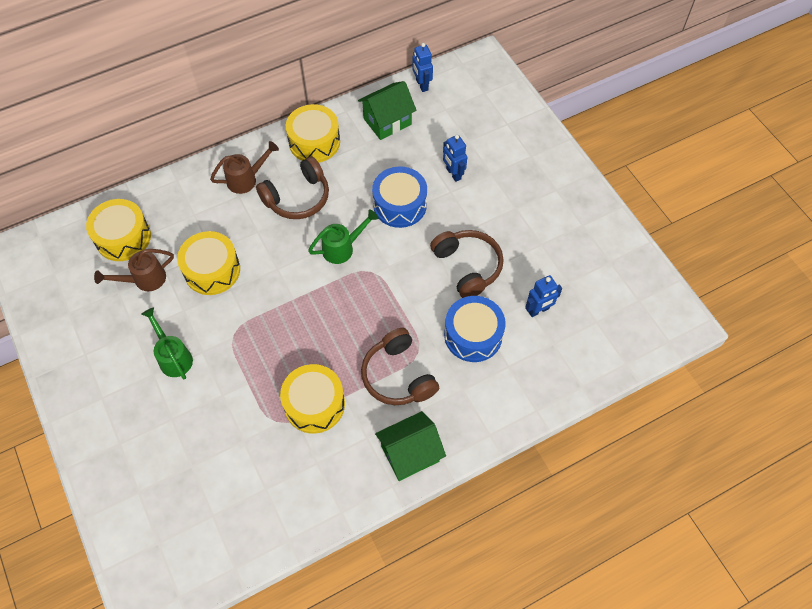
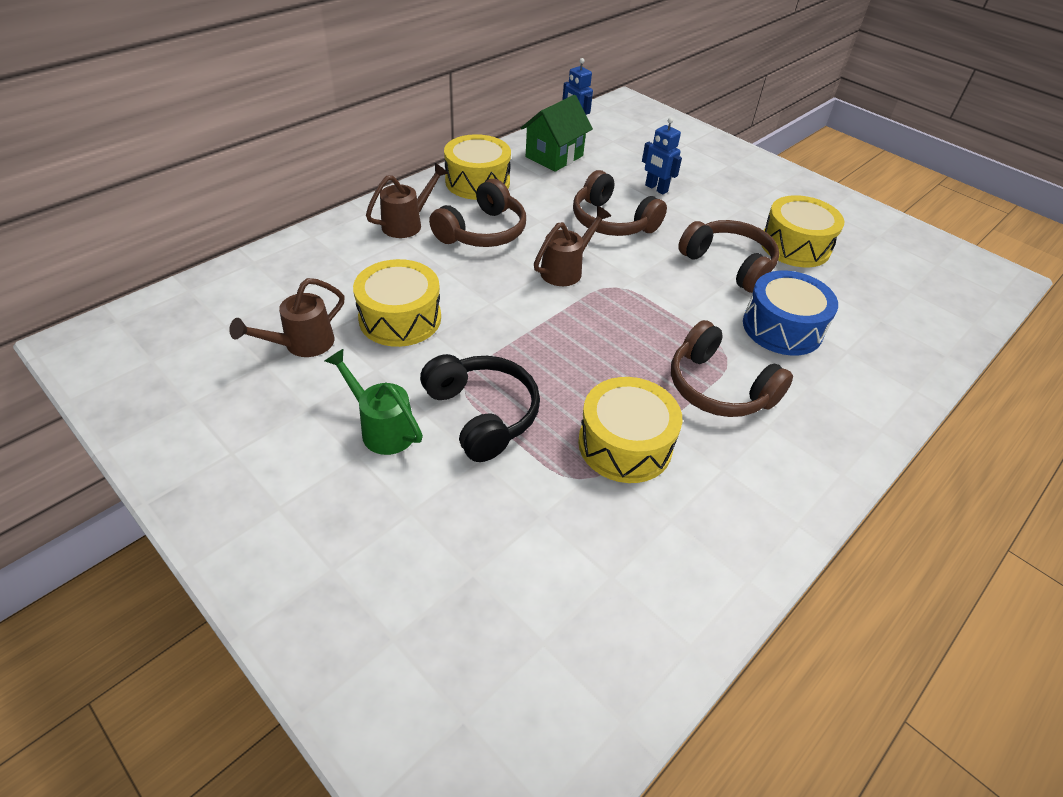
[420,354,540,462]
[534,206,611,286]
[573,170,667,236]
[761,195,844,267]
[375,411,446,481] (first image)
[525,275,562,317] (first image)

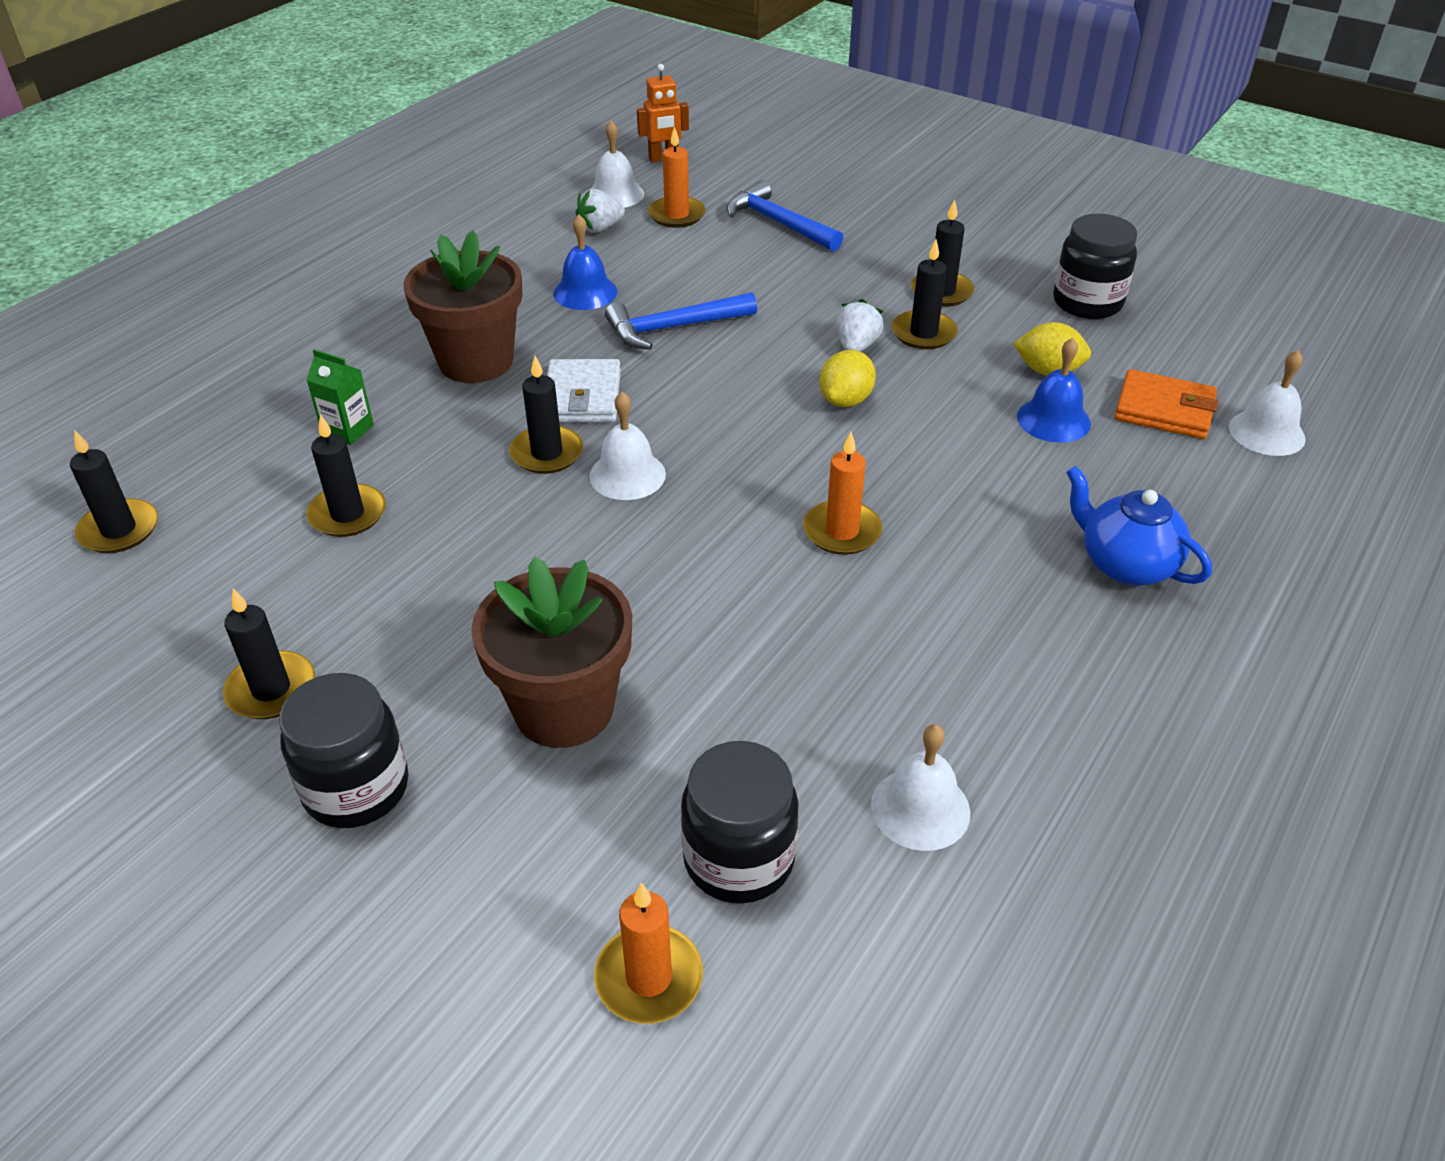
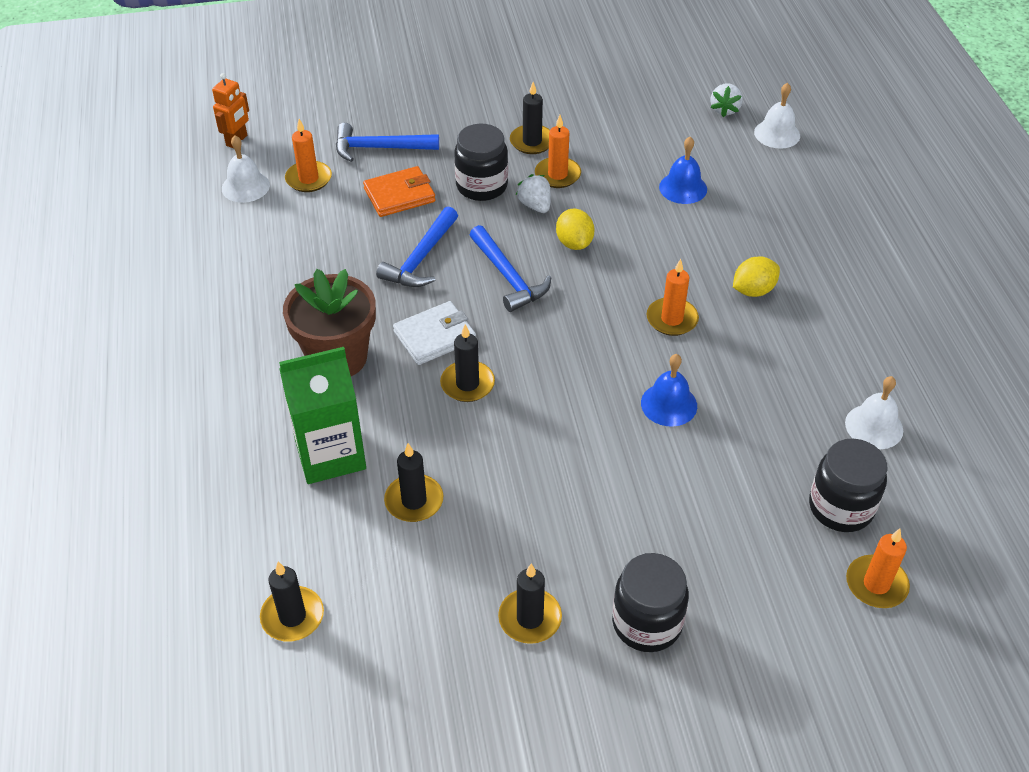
[279,347,366,484]
[363,166,435,217]
[393,301,476,365]
[454,124,508,201]
[470,225,551,312]
[535,115,581,188]
[641,354,697,427]
[710,84,743,117]
[733,257,780,297]
[471,557,632,748] (first image)
[589,392,666,500] (first image)
[1066,466,1212,585] (first image)

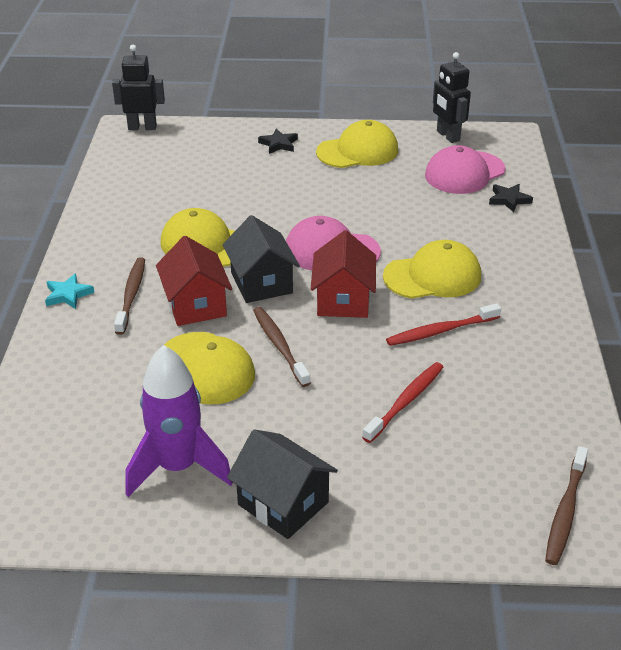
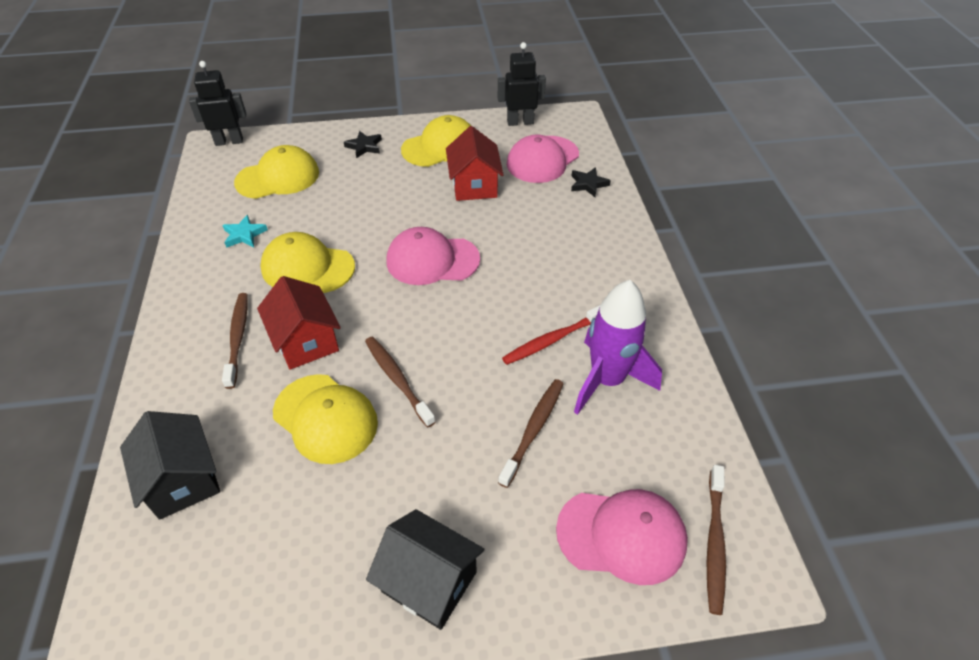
[120,411,220,520]
[223,215,268,248]
[234,145,319,199]
[446,126,504,201]
[498,42,546,126]
[498,379,564,488]
[556,489,688,585]
[574,280,662,415]

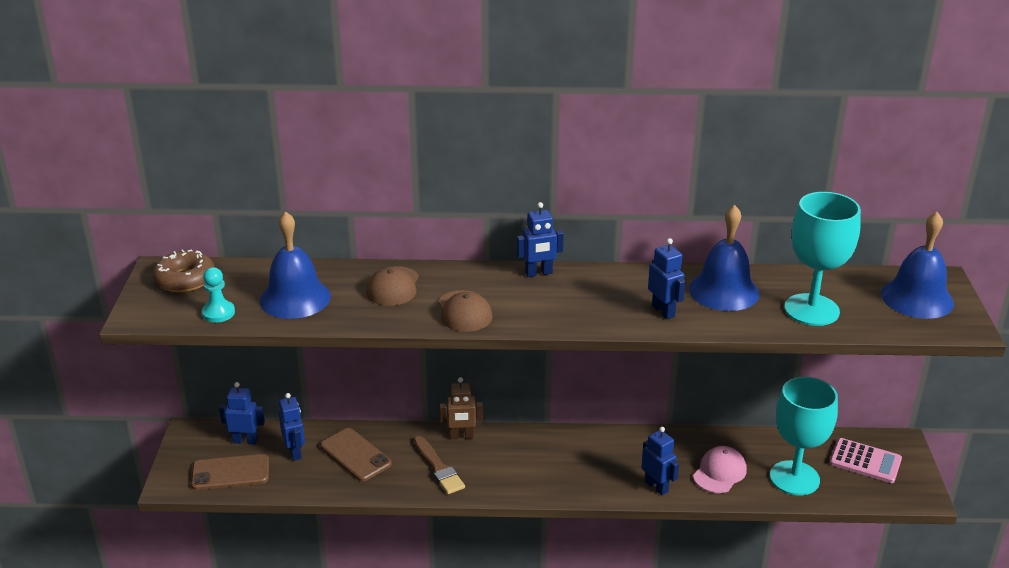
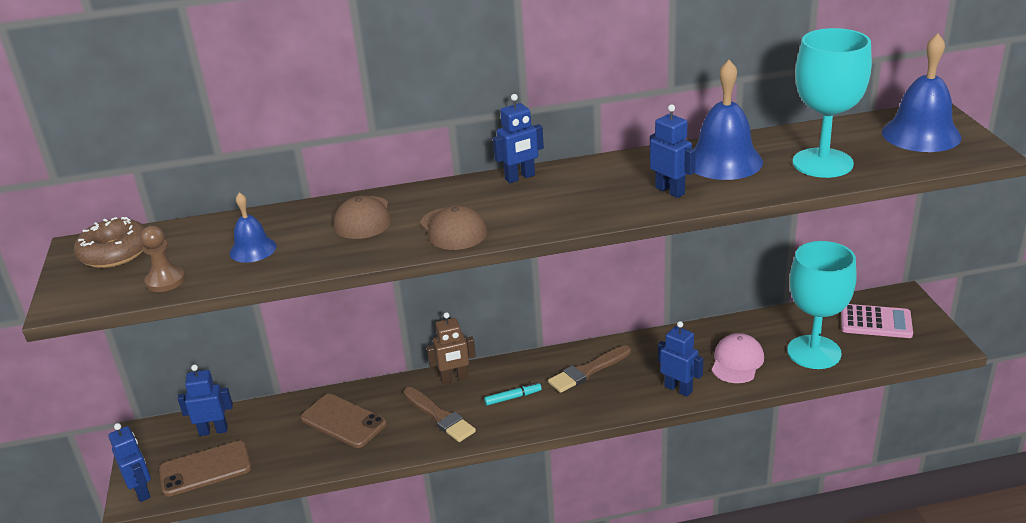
[108,423,151,502]
[140,226,185,292]
[230,192,276,263]
[484,383,542,406]
[548,345,631,393]

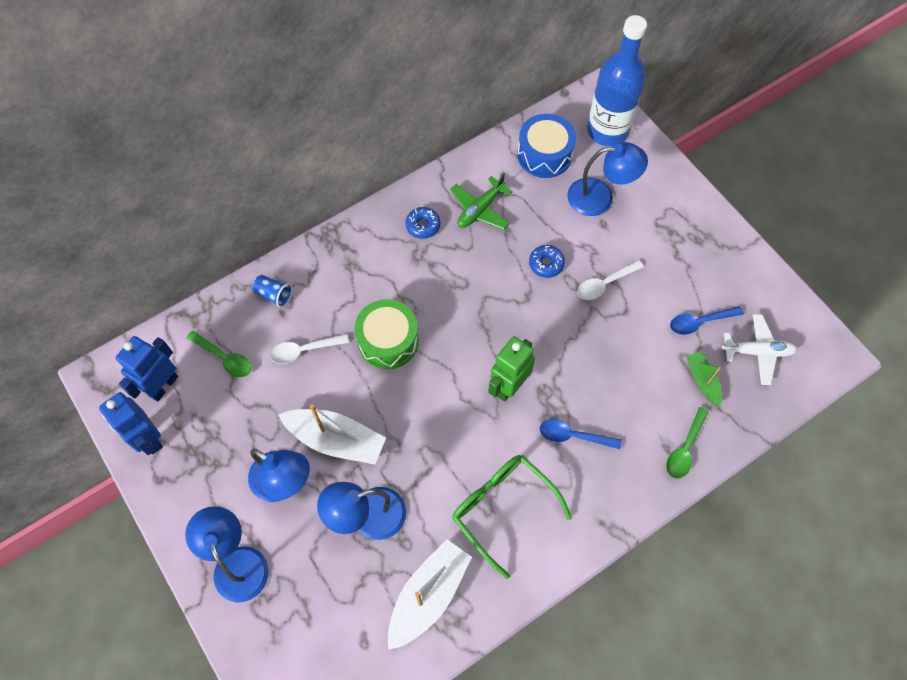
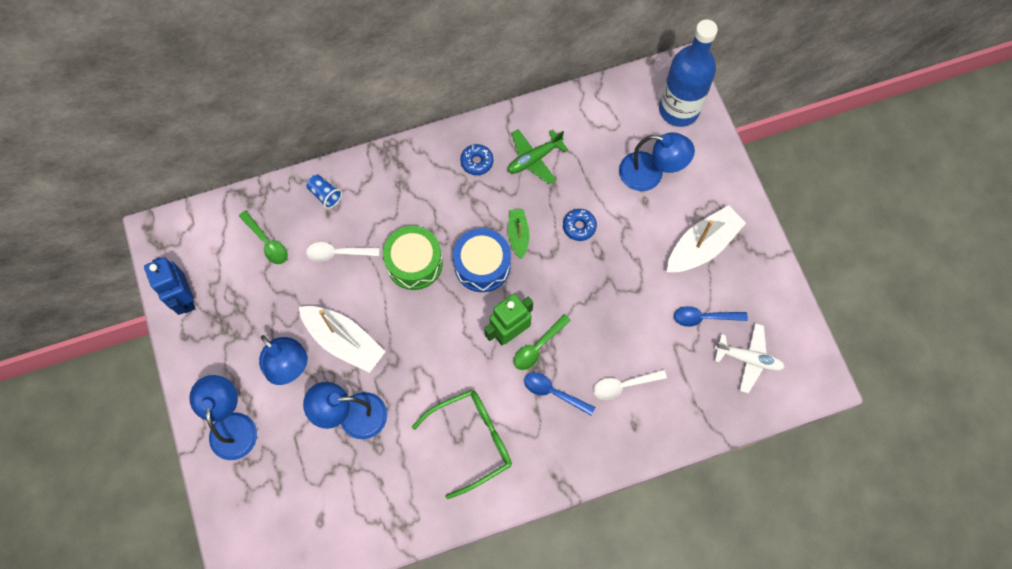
[412,390,512,499]
[453,228,511,292]
[508,209,530,259]
[513,314,571,370]
[593,369,667,400]
[667,205,746,272]
[115,336,178,402] (first image)

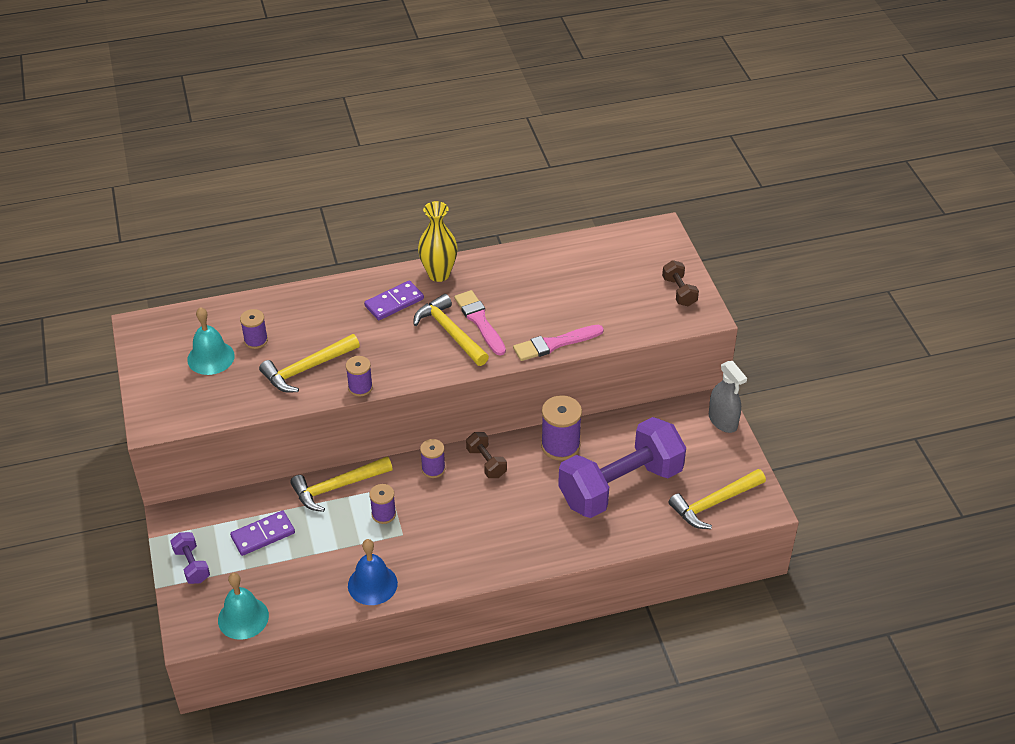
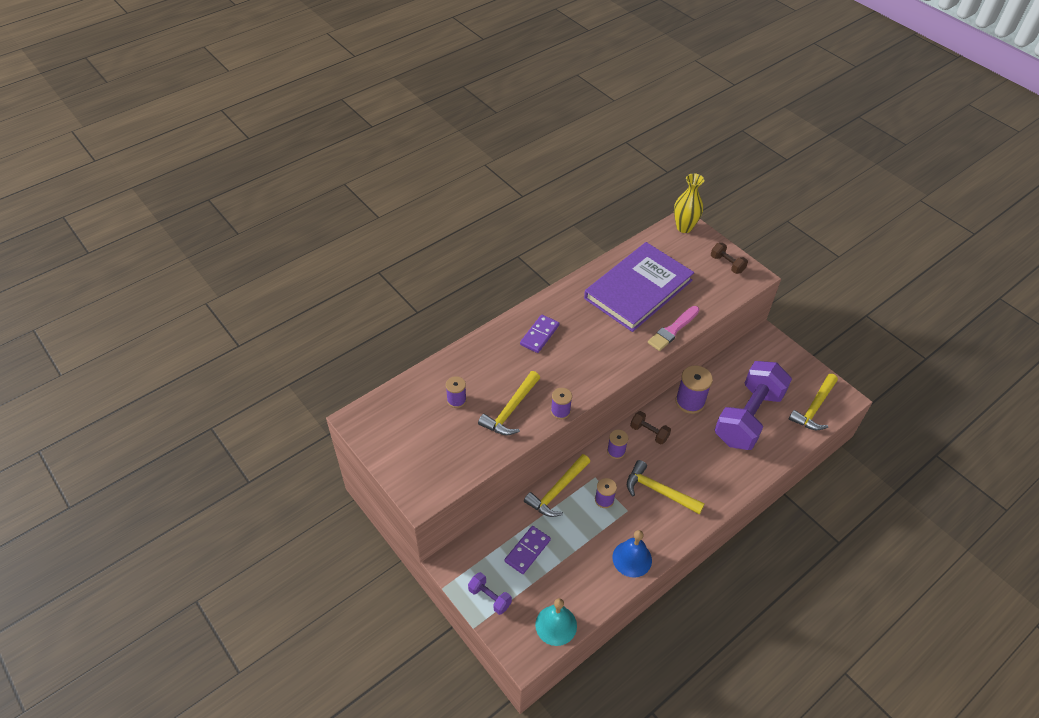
[584,242,694,332]
[627,460,705,515]
[674,173,704,233]
[187,307,235,375] (first image)
[454,290,506,356] (first image)
[709,361,747,433] (first image)

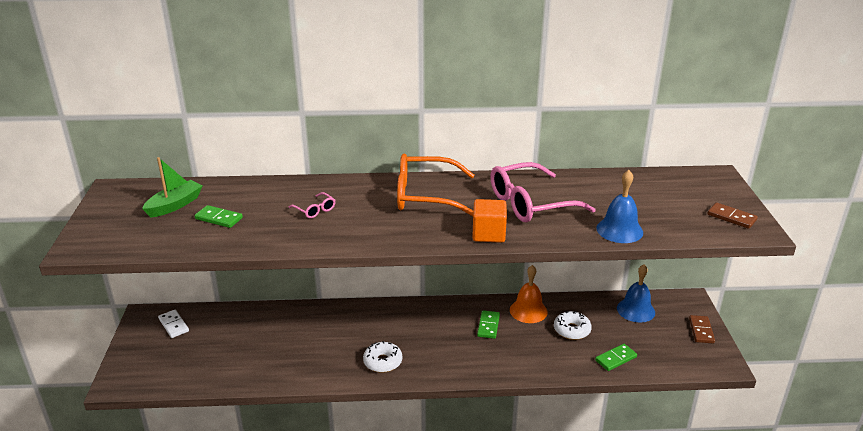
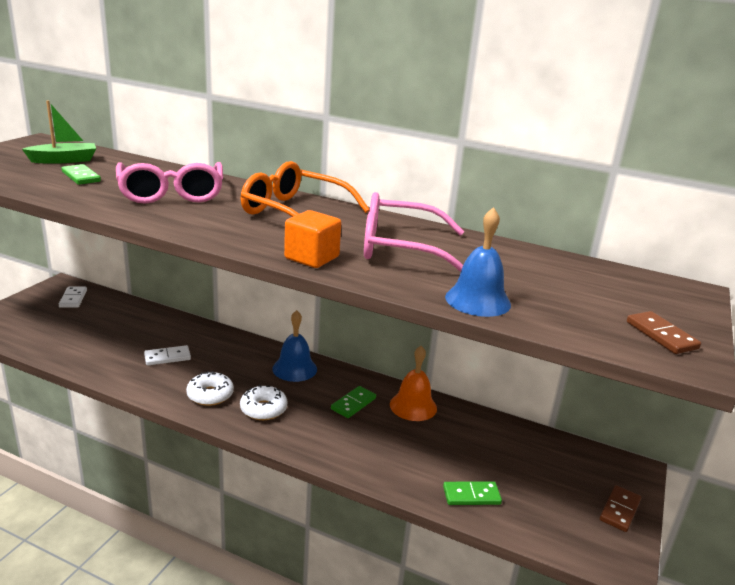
[116,162,223,204]
[144,345,191,365]
[240,385,287,420]
[272,310,317,382]

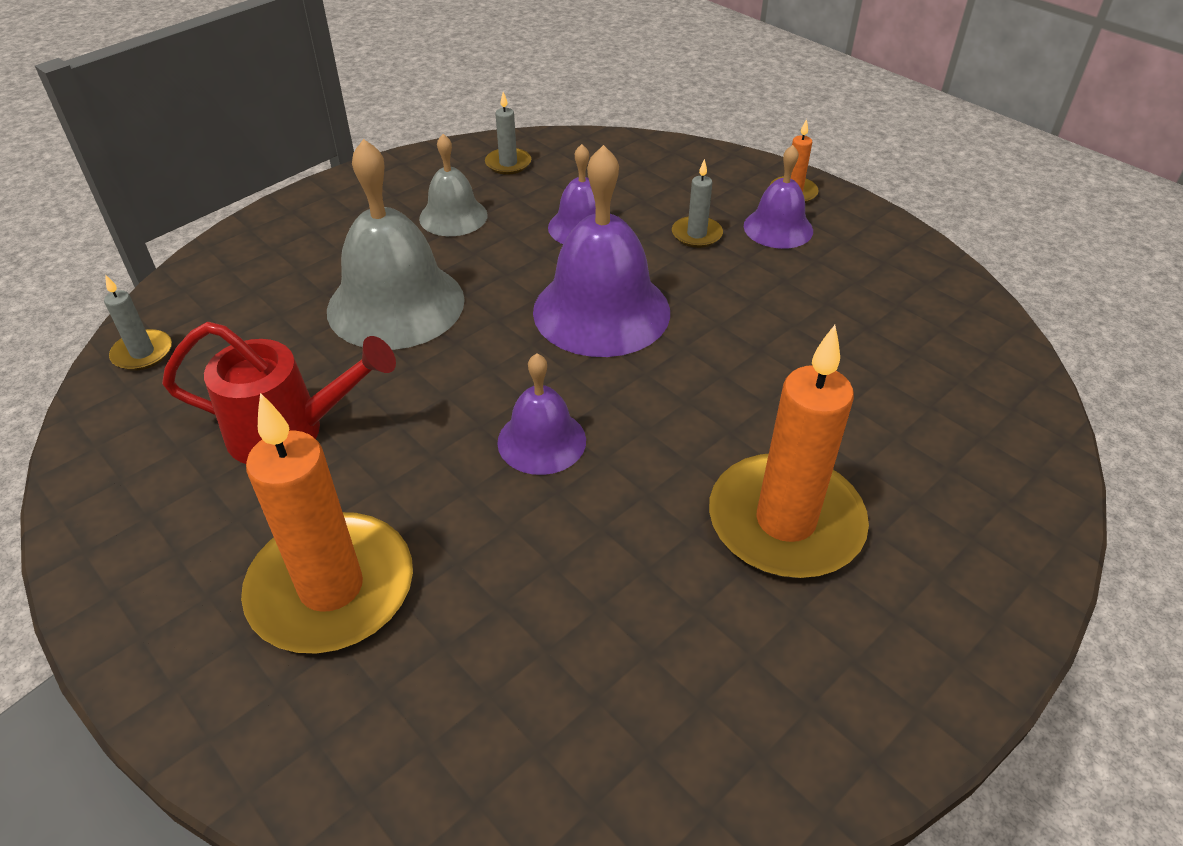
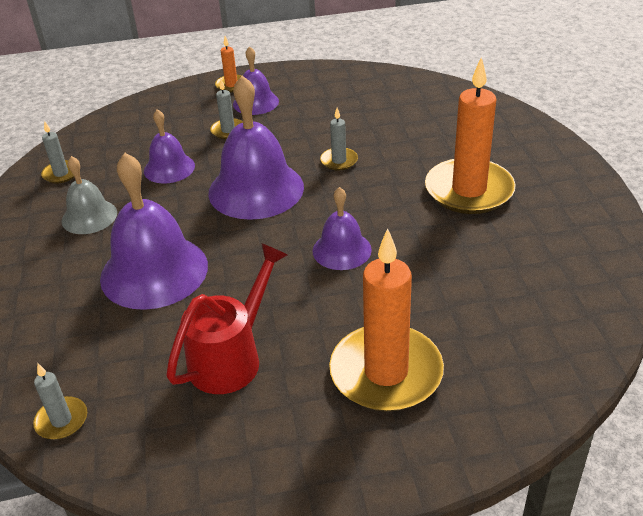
[100,153,208,310]
[320,108,358,171]

